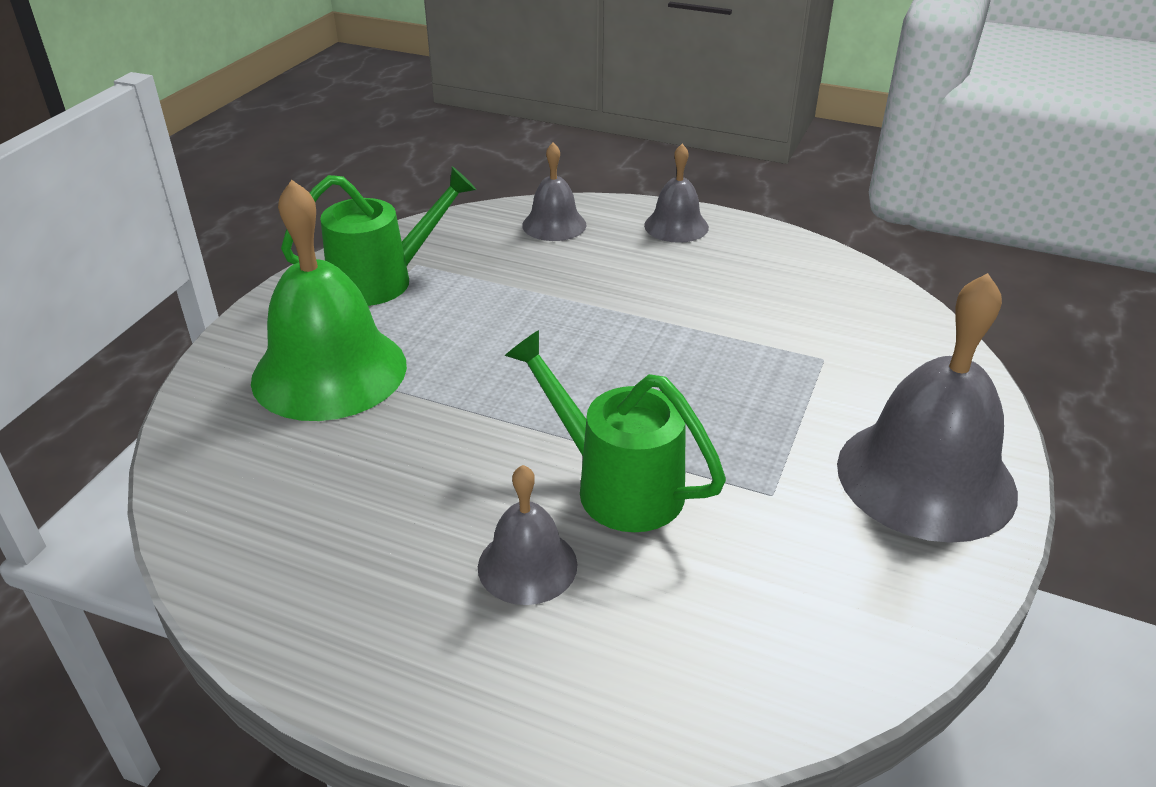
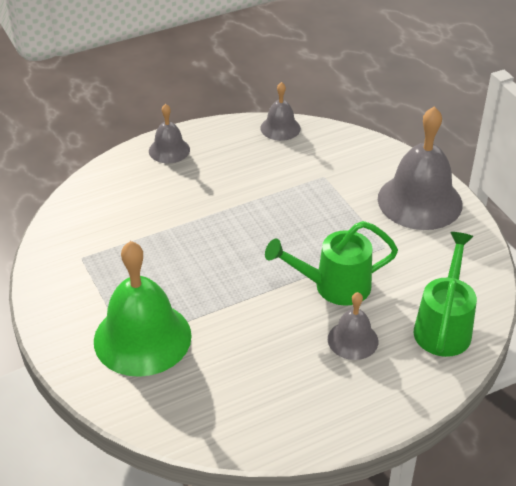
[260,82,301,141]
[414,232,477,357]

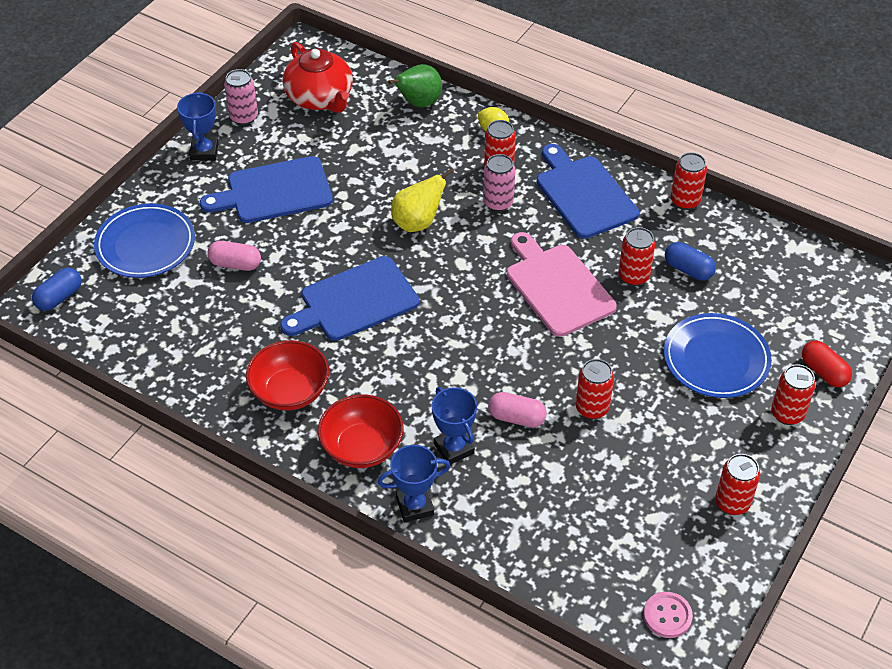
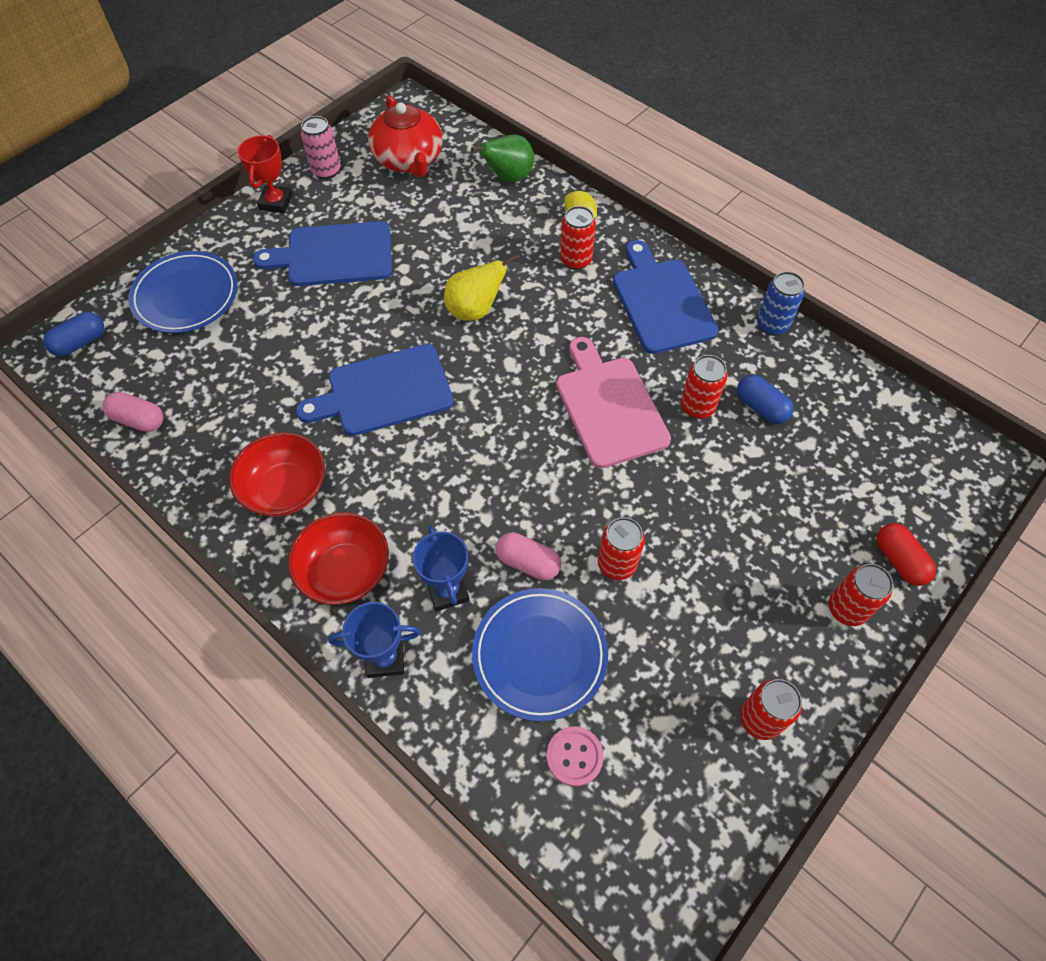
[103,392,163,432]
[238,135,293,213]
[472,588,608,722]
[547,727,604,786]
[757,271,805,336]
[483,154,515,212] (first image)

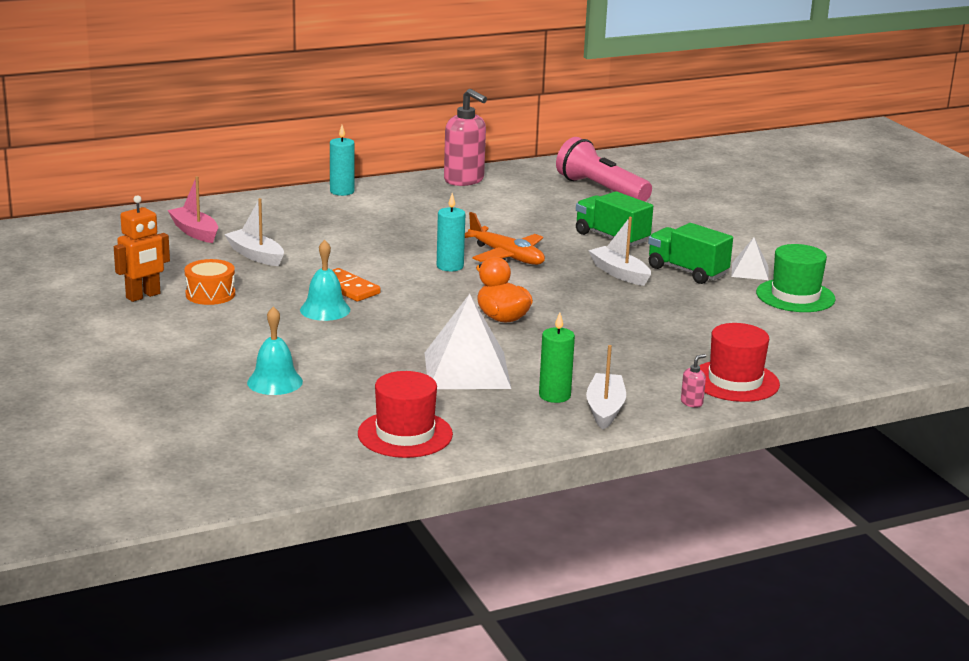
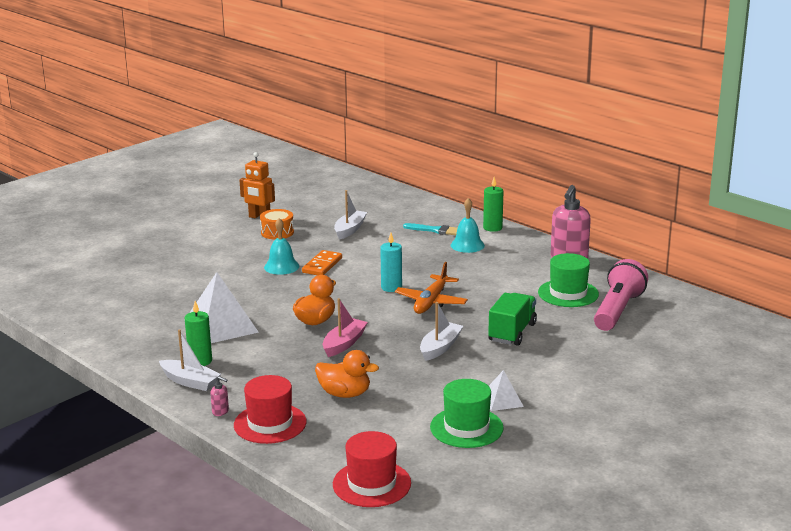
[159,329,221,391]
[315,350,379,398]
[323,298,368,357]
[333,431,411,507]
[403,223,457,235]
[451,198,485,253]
[483,177,503,232]
[538,253,599,307]
[648,223,733,284] (first image)

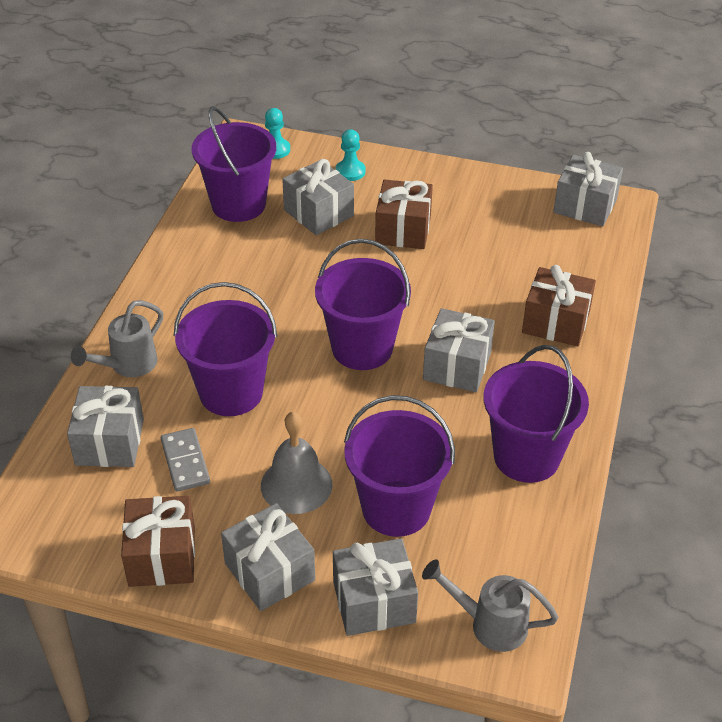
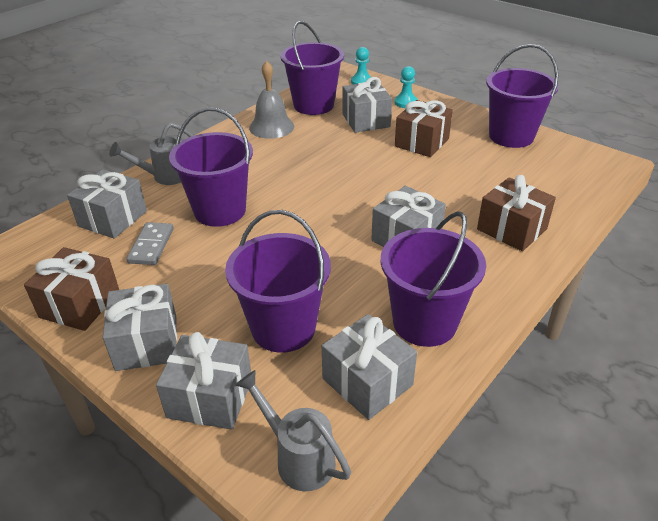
[249,61,294,139]
[322,314,417,420]
[486,44,559,148]

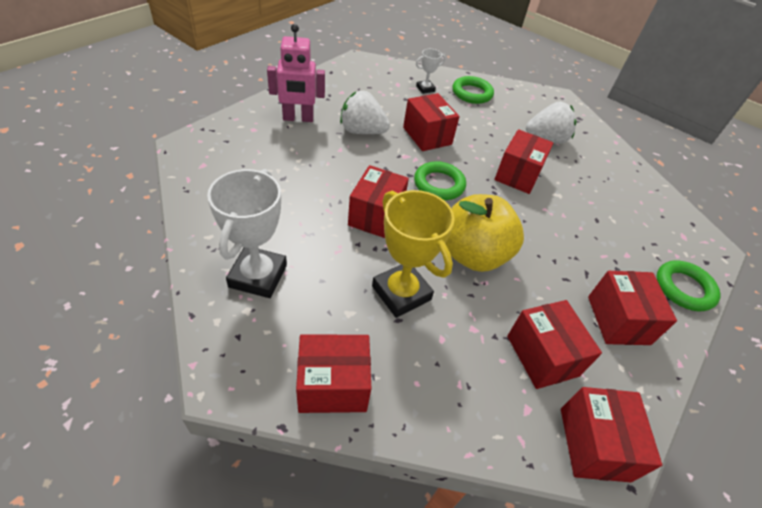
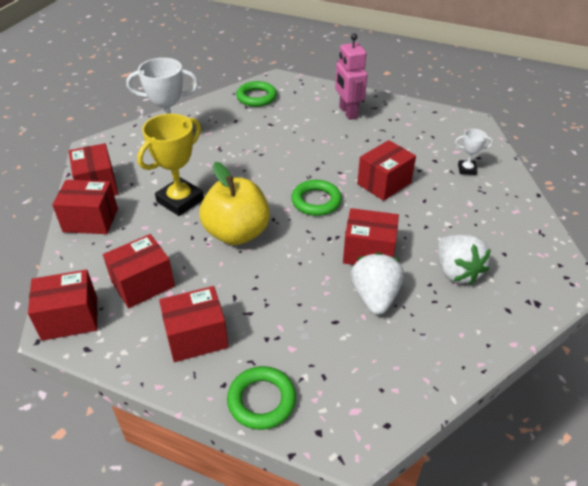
[52,180,118,234]
[236,81,277,107]
[351,252,404,315]
[455,129,493,175]

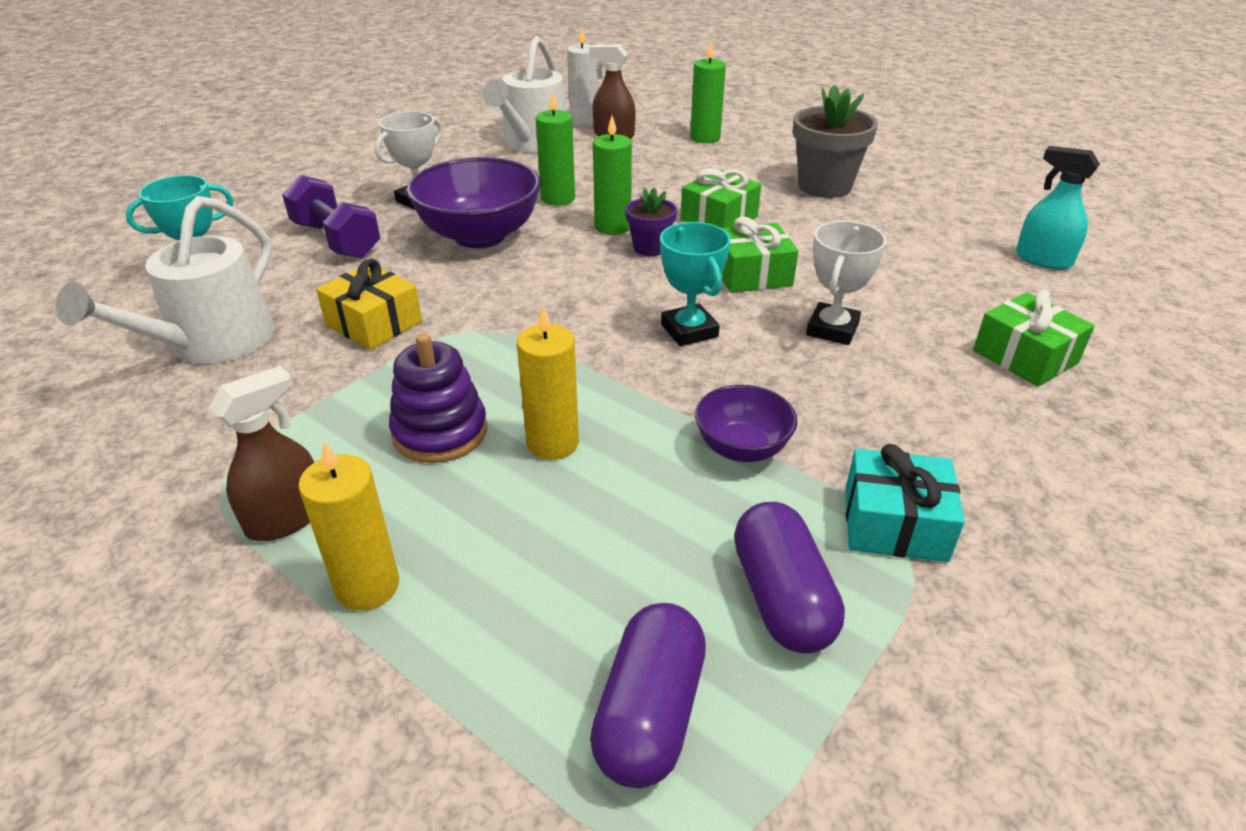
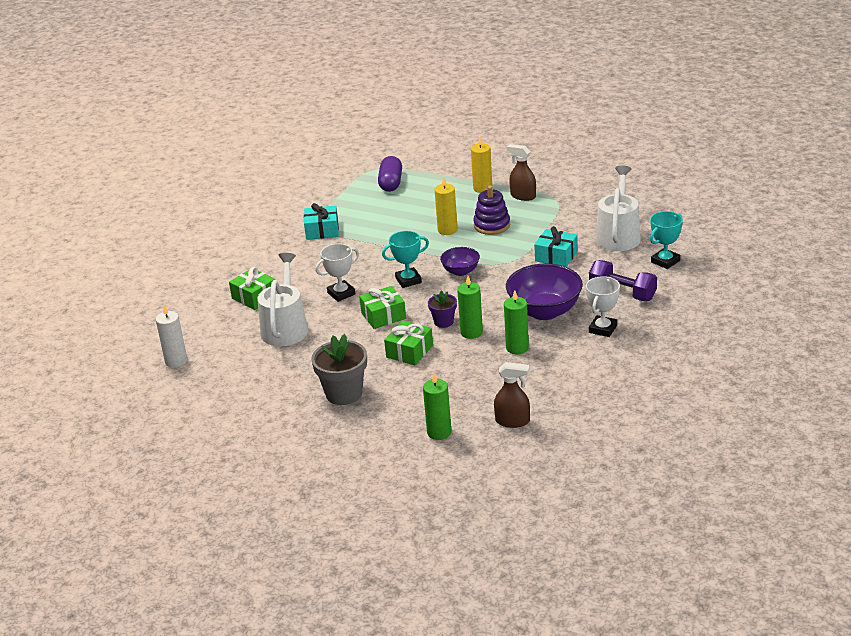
[156,305,187,368]
[257,253,308,346]
[315,244,359,302]
[382,231,429,288]
[440,247,480,276]
[507,144,536,201]
[534,226,578,267]
[734,502,845,654] (first image)
[1016,146,1100,270] (first image)

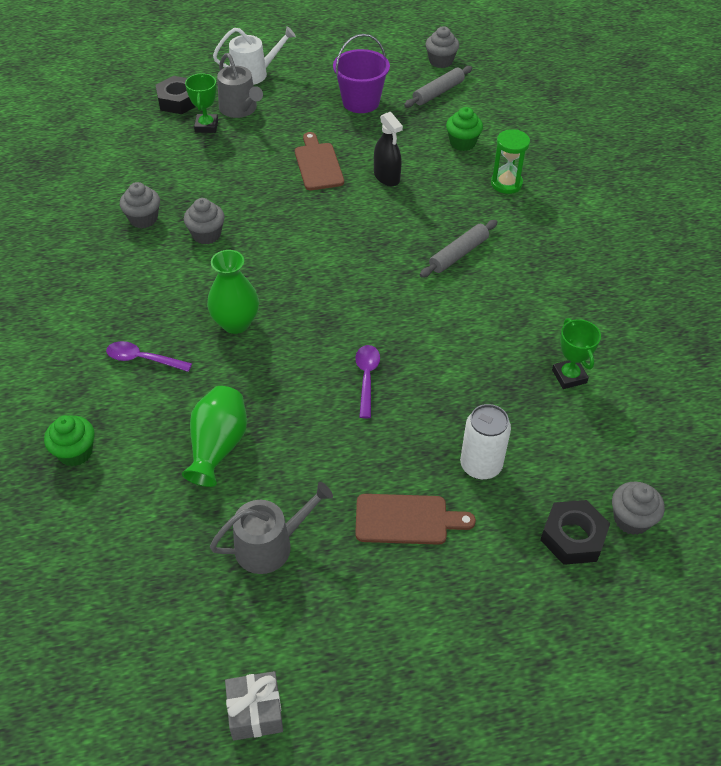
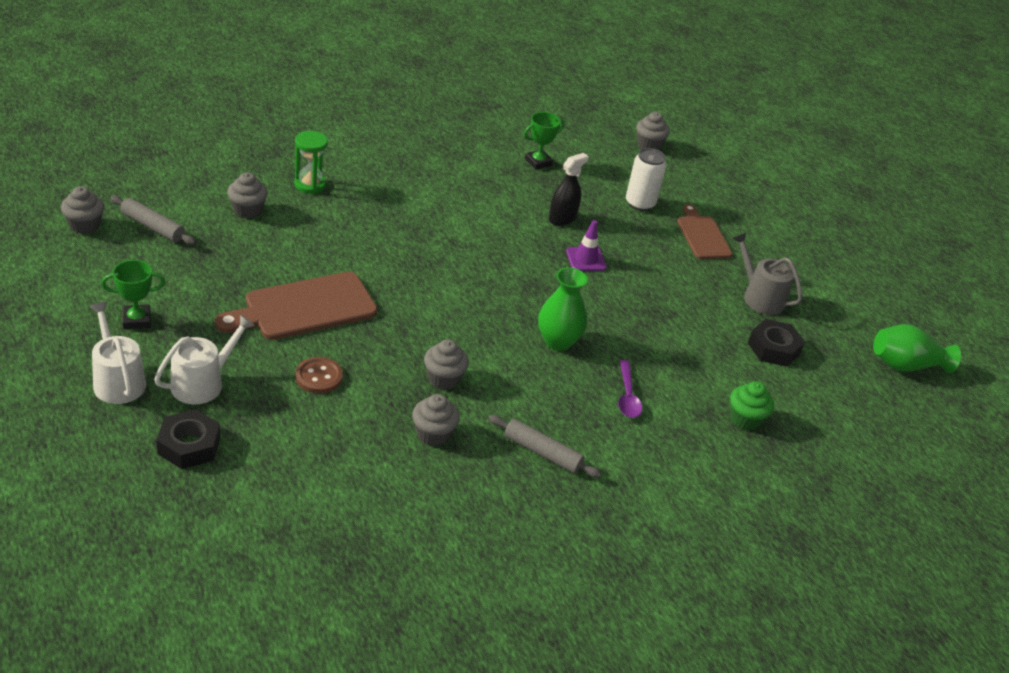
[101,260,165,329]
[154,315,255,405]
[215,272,377,340]
[227,172,268,218]
[295,357,343,394]
[488,415,602,478]
[549,153,589,226]
[566,220,607,271]
[748,319,805,367]
[873,324,961,373]
[225,671,283,741] (first image)
[333,34,390,113] (first image)

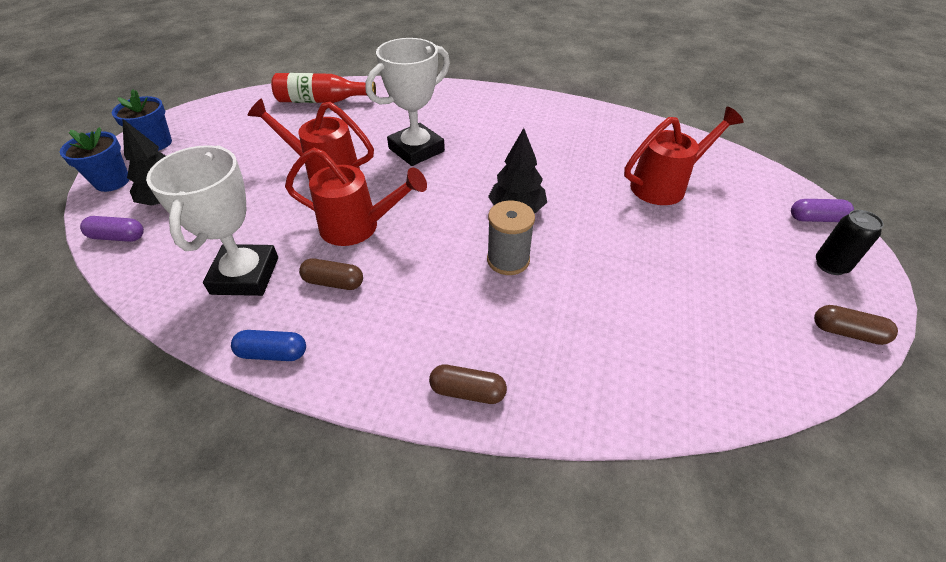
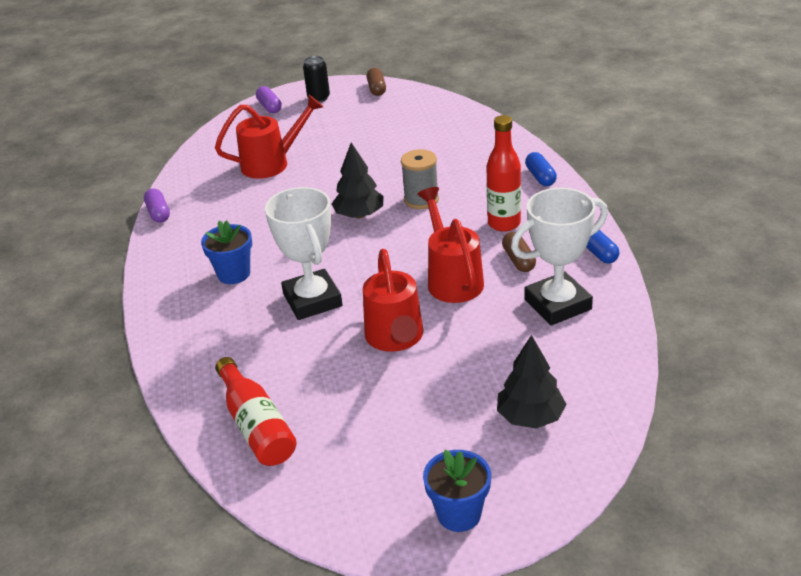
[144,188,170,223]
[201,220,252,284]
[215,94,323,179]
[265,187,343,320]
[486,115,521,232]
[525,152,557,186]

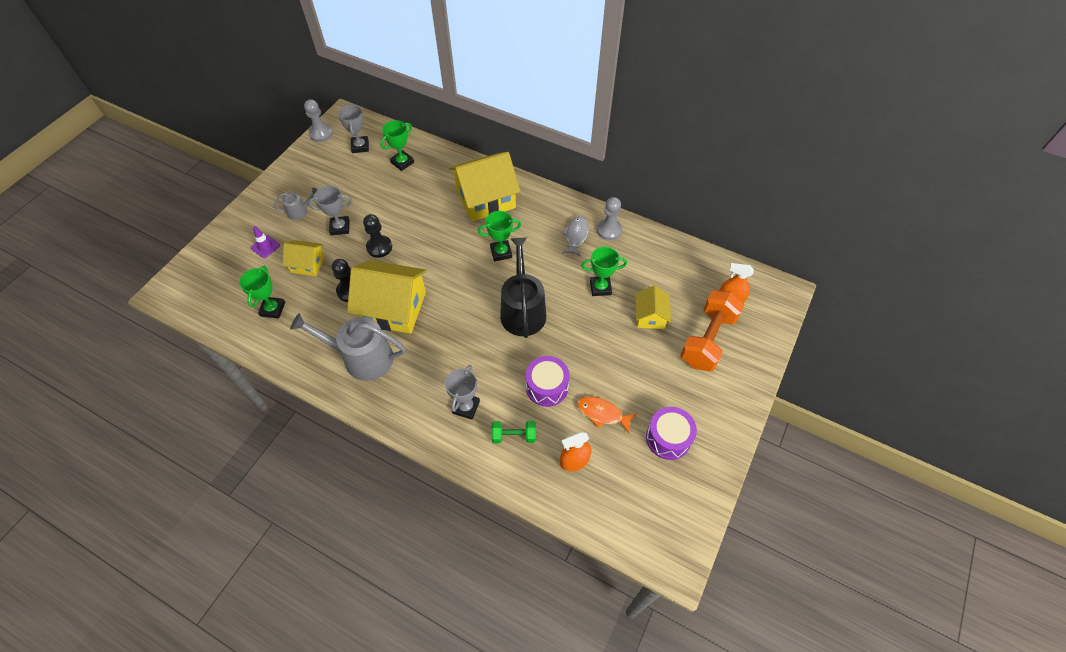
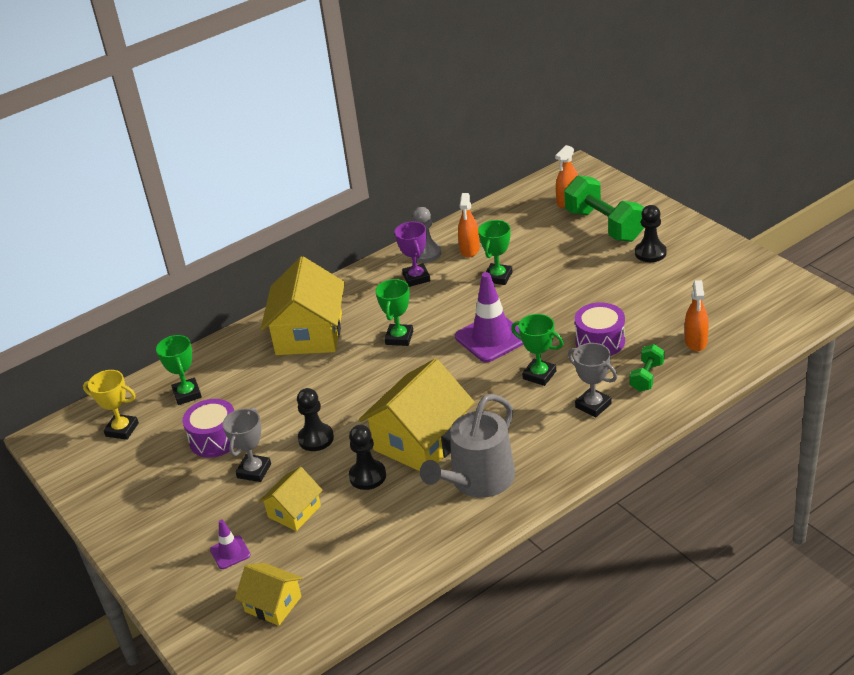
[83,370,139,440]
[183,399,235,458]
[235,563,303,626]
[395,222,430,287]
[455,272,523,362]
[458,193,480,258]
[511,314,564,386]
[564,175,645,242]
[635,205,666,262]
[274,187,317,220] (first image)
[304,99,333,142] (first image)
[577,396,636,433] (first image)

